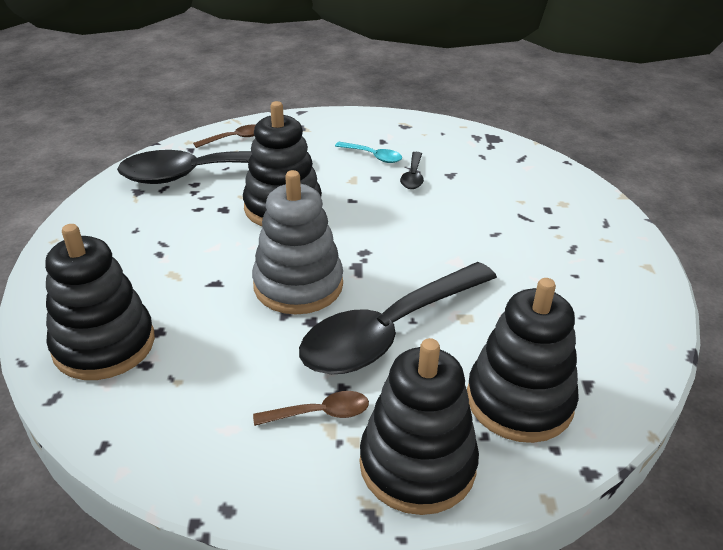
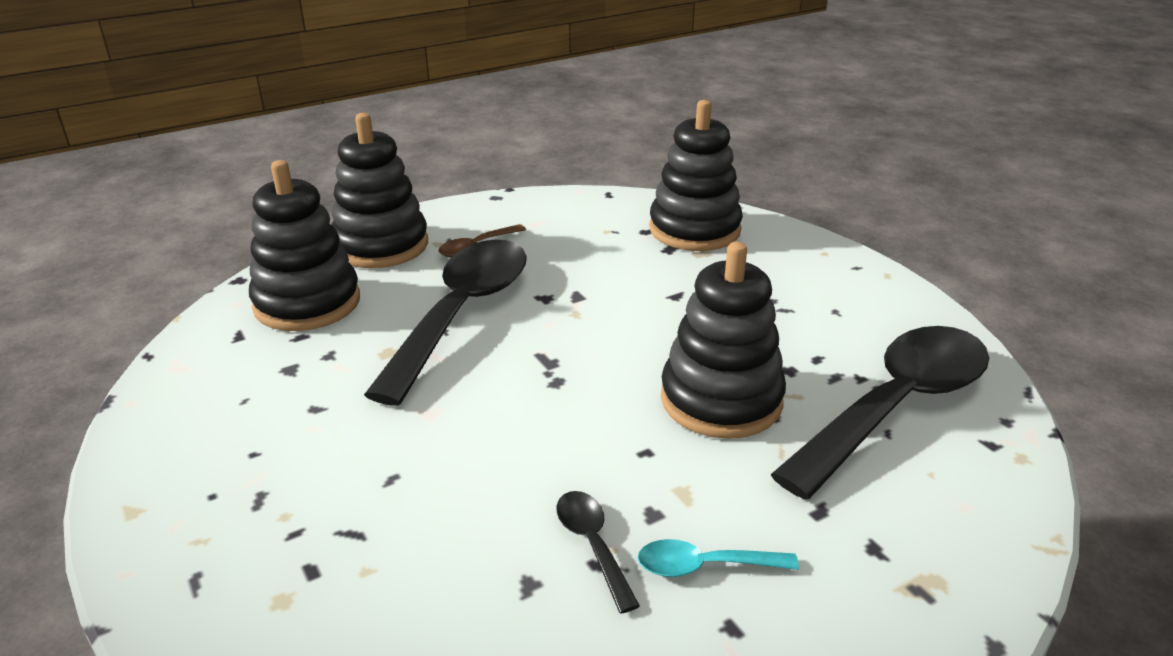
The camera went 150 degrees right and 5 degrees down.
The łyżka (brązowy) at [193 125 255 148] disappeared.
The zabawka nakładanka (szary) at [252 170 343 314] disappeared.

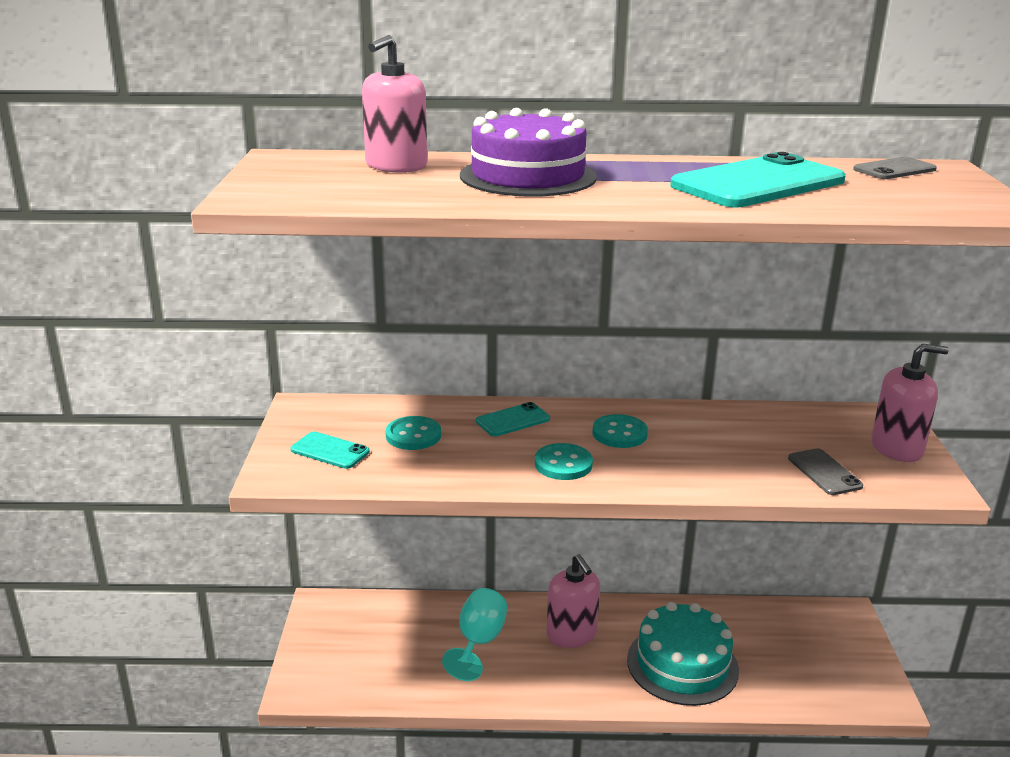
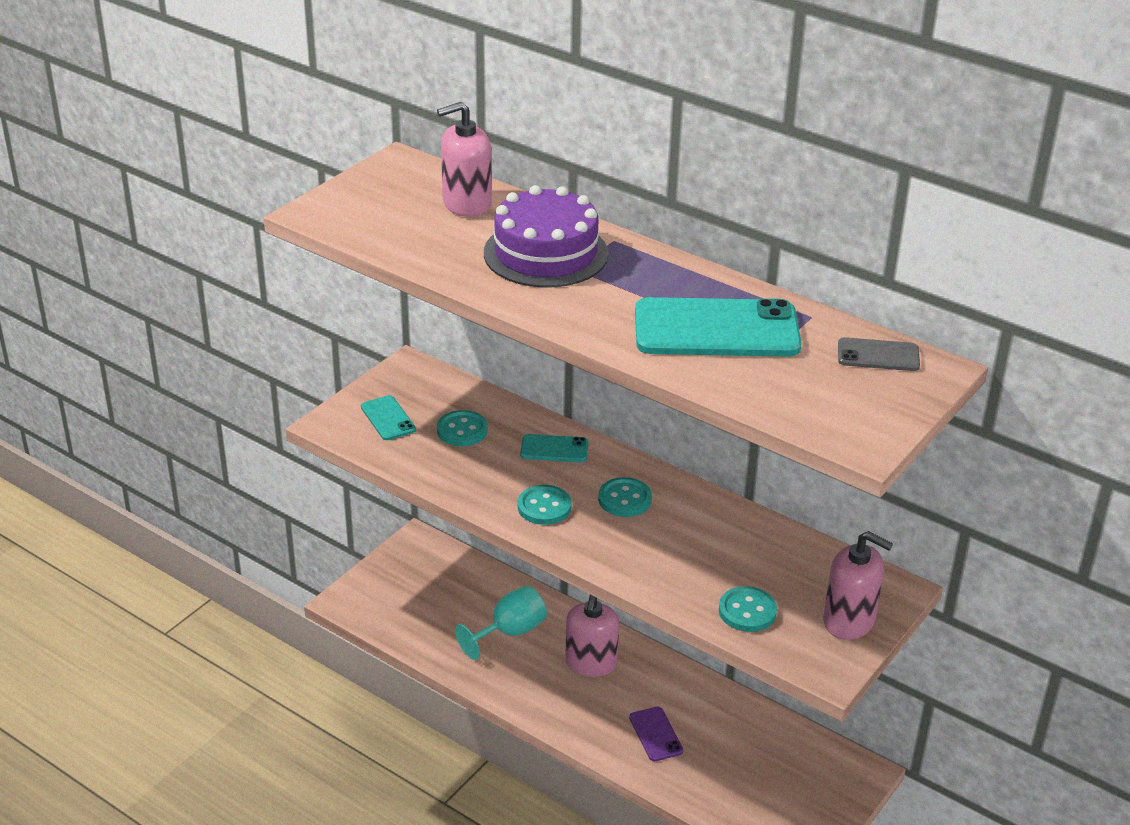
The camera went 35 degrees right and 10 degrees up.
The tort (turkusowy) at [627 602 739 706] was replaced by the telefon (fioletowy) at [629 707 683 761].
The telefon (szary) at [788 448 863 495] was replaced by the guzik (turkusowy) at [719 586 777 632].

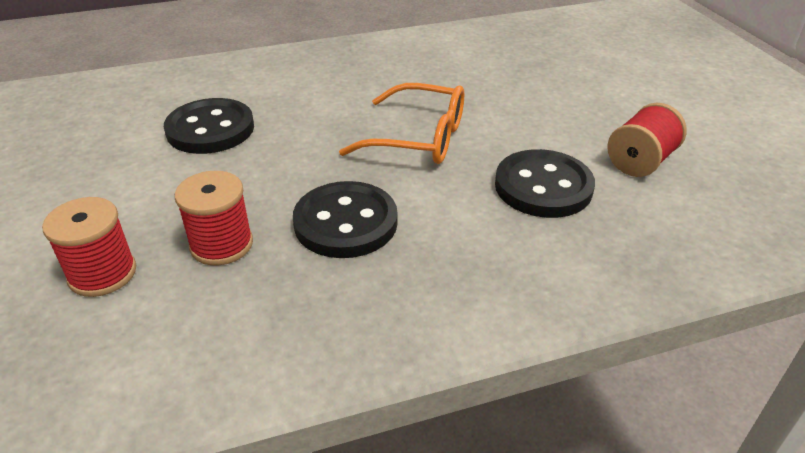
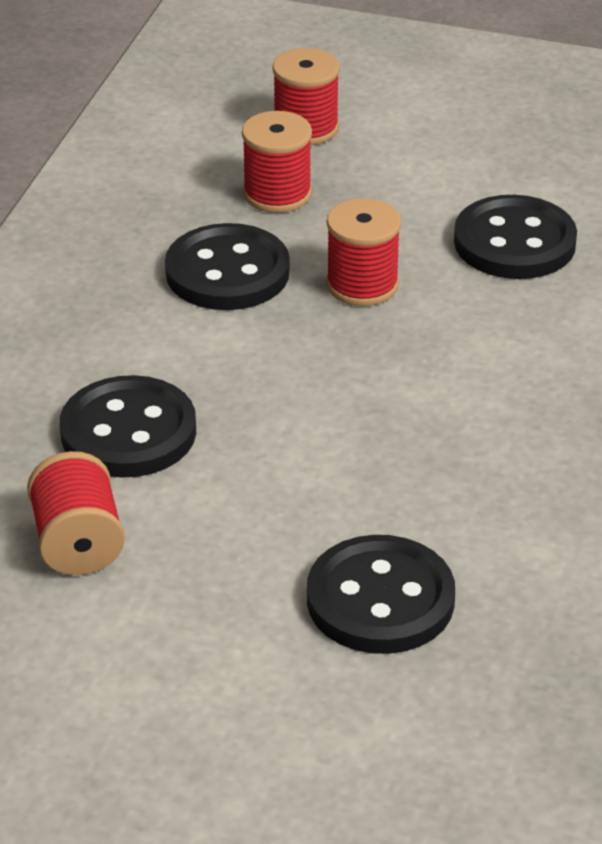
The camera went 125 degrees right and 0 degrees up.
The okulary (pomarańczowy) at [339 83 464 164] disappeared.
The guzik (czarny) at [307 535 455 654] appeared.
The szpulka (czerwony) at [326 198 401 306] appeared.

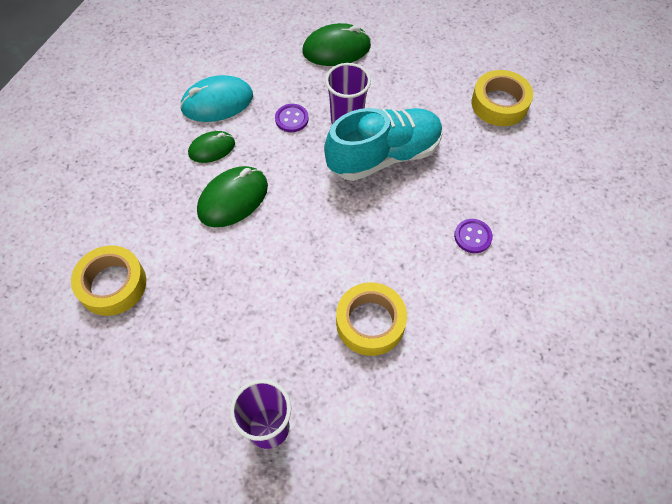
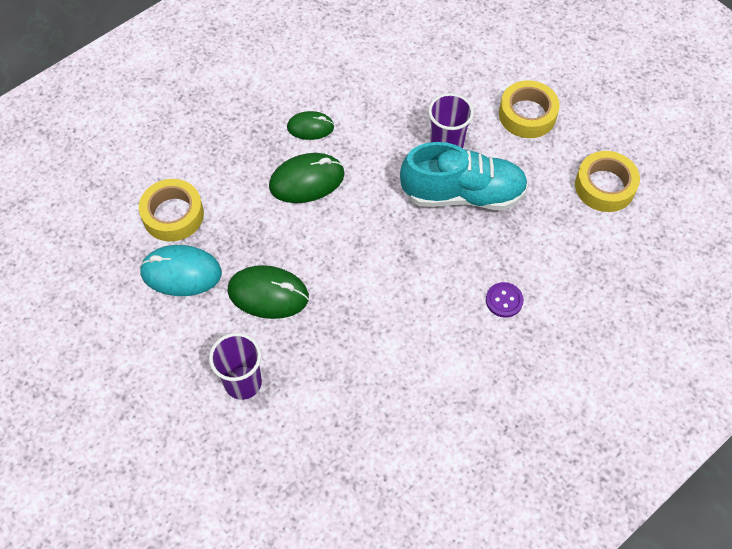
The camera went 25 degrees right and 0 degrees up.
The guzik (fioletowy) at [275 104 309 132] disappeared.
The myszka (turkusowy) moved from [180 75 253 122] to [139 245 222 296].
The myszka (zielony) moved from [302 23 371 66] to [228 265 309 319].
The taśma klejąca (żółty) moved from [336 282 407 356] to [499 80 560 138].

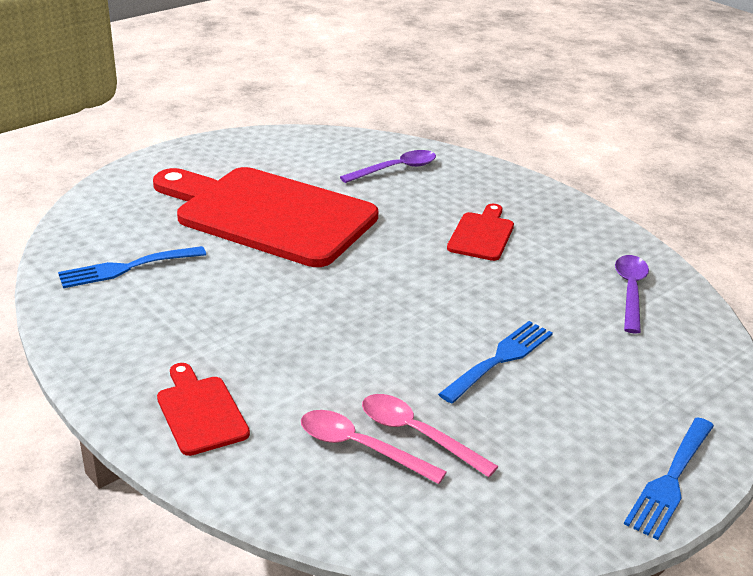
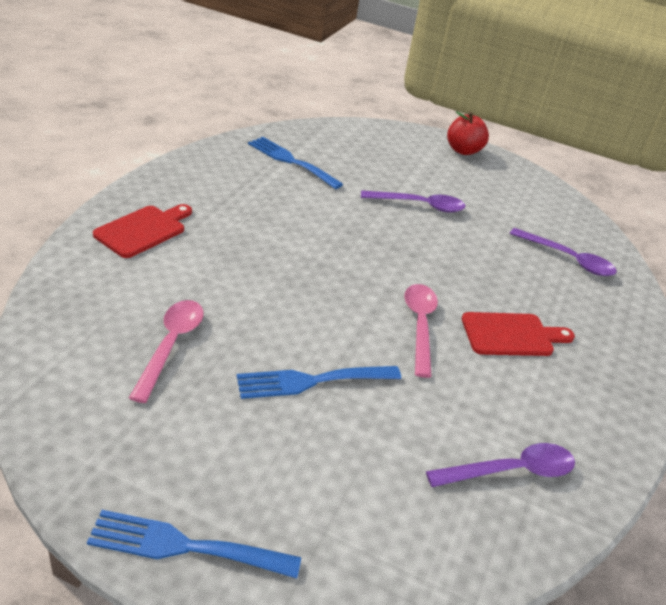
The camera went 60 degrees right and 5 degrees up.
The jabłko (czerwony) at [447 111 489 155] appeared.
The łyżka (różowy) moved from [301 410 447 484] to [404 284 438 378].
The deska do krojenia (czerwony) at [153 167 378 267] was replaced by the łyżka (fioletowy) at [361 190 466 213].
The widelec (niebieski) at [438 321 553 403] turned 150 degrees clockwise.

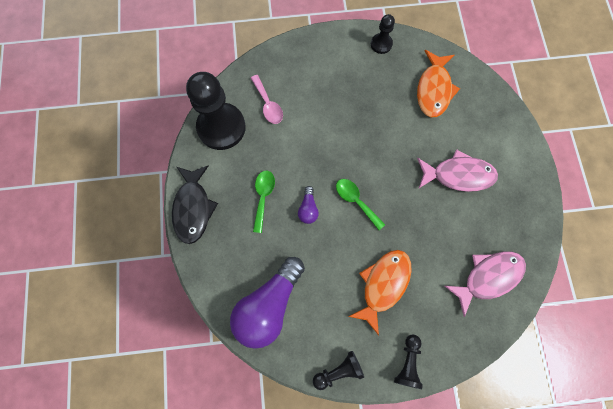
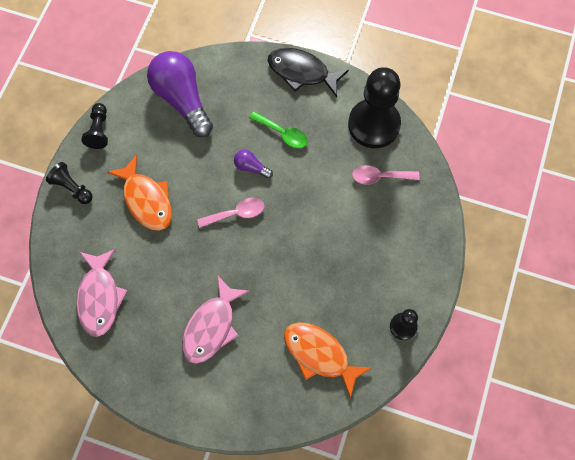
The camera went 115 degrees right and 5 degrees down.
The łyżka (zielony) at [336 179 385 230] became the łyżka (różowy) at [197 198 264 228].

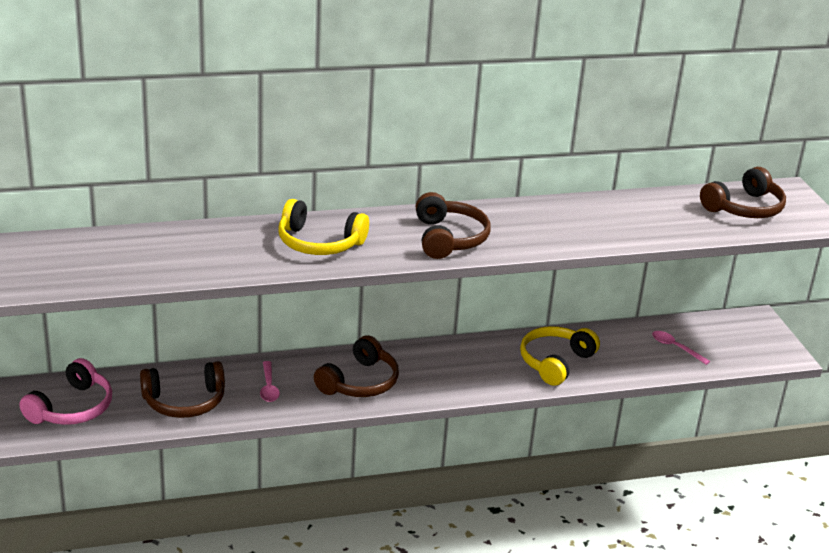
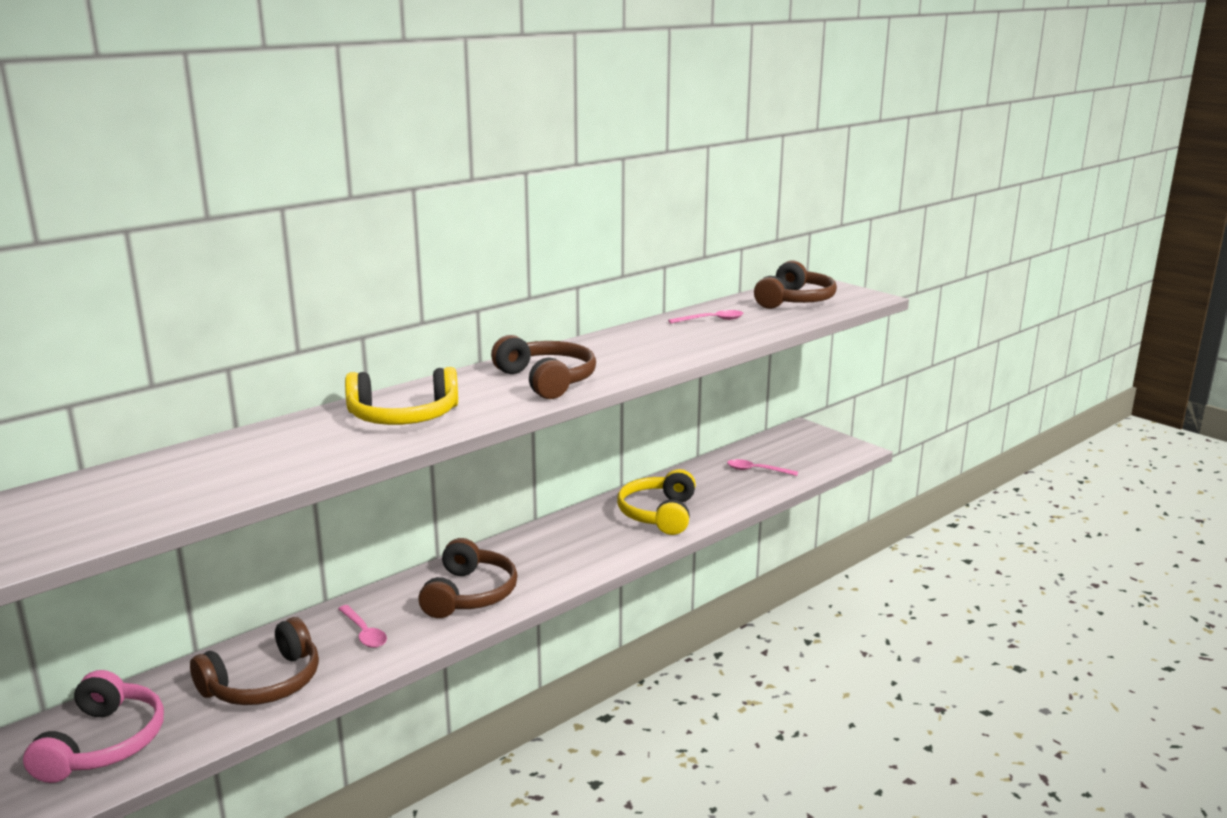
The camera went 25 degrees left and 10 degrees down.
The łyżka (różowy) at [668 310 744 324] appeared.

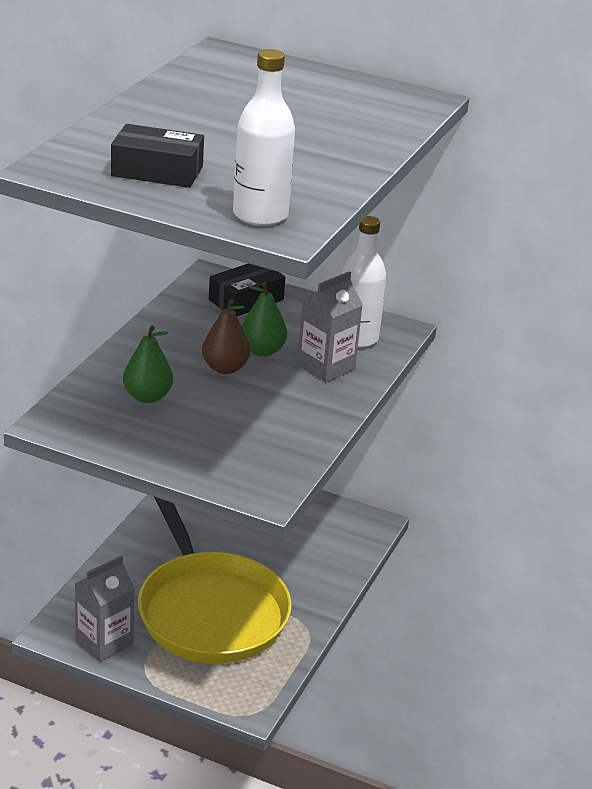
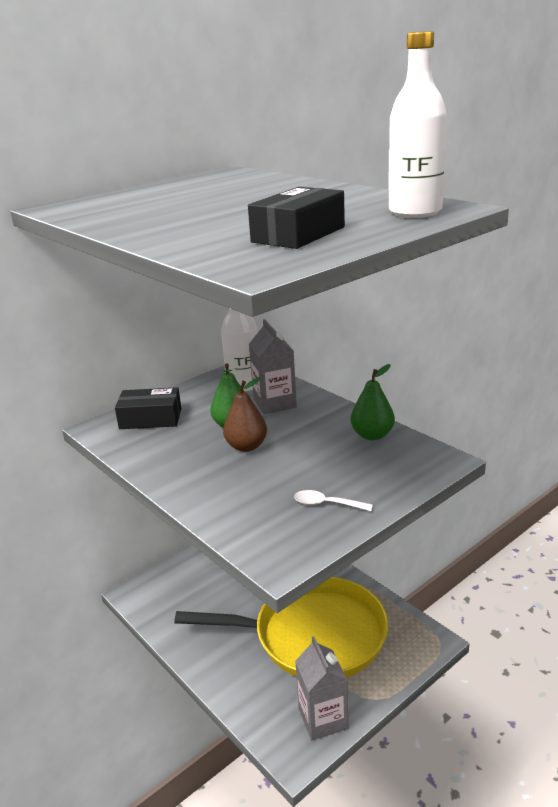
The camera went 60 degrees left and 5 degrees down.
The łyżka (biały) at [294 490 373 511] appeared.
The gruszka (zielony) moved from [123 326 173 403] to [351 364 395 440].
The pudełko (czarny) at [209 263 285 316] turned 75 degrees counterclockwise.

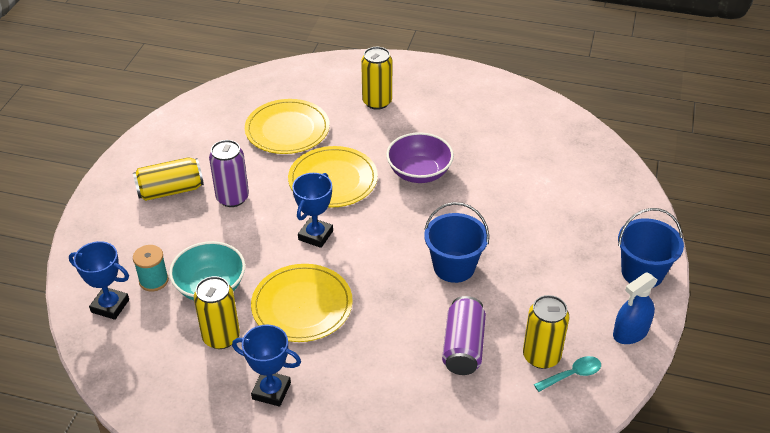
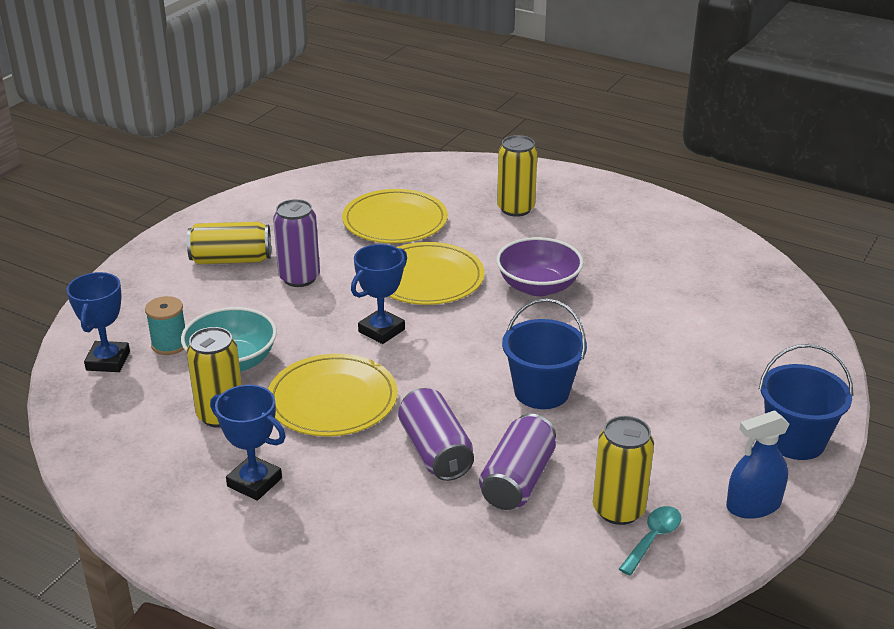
The camera went 15 degrees right and 10 degrees down.
The puszka (fioletowy) at [398 388 474 481] appeared.
The puchar (niebieski) at [69 241 129 320] turned 60 degrees clockwise.
The łyżka (turkusowy) at [534 356 601 392] turned 45 degrees counterclockwise.

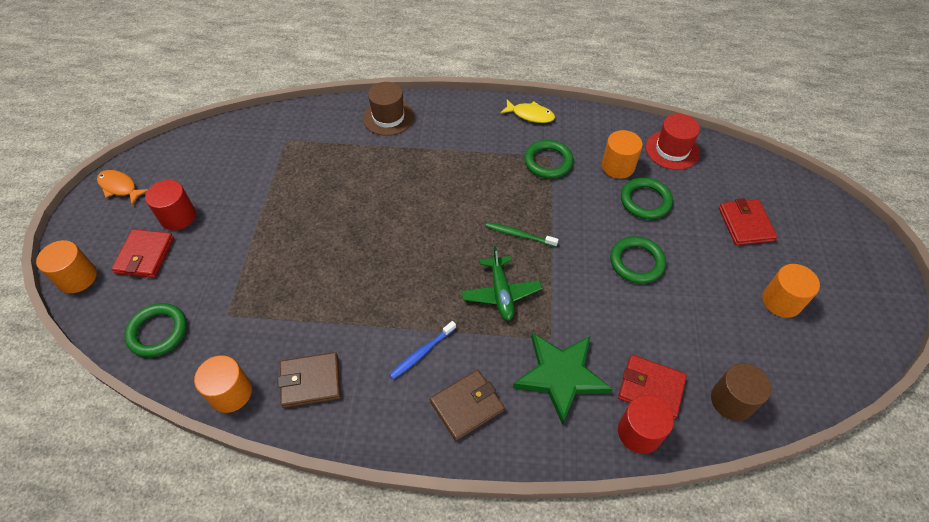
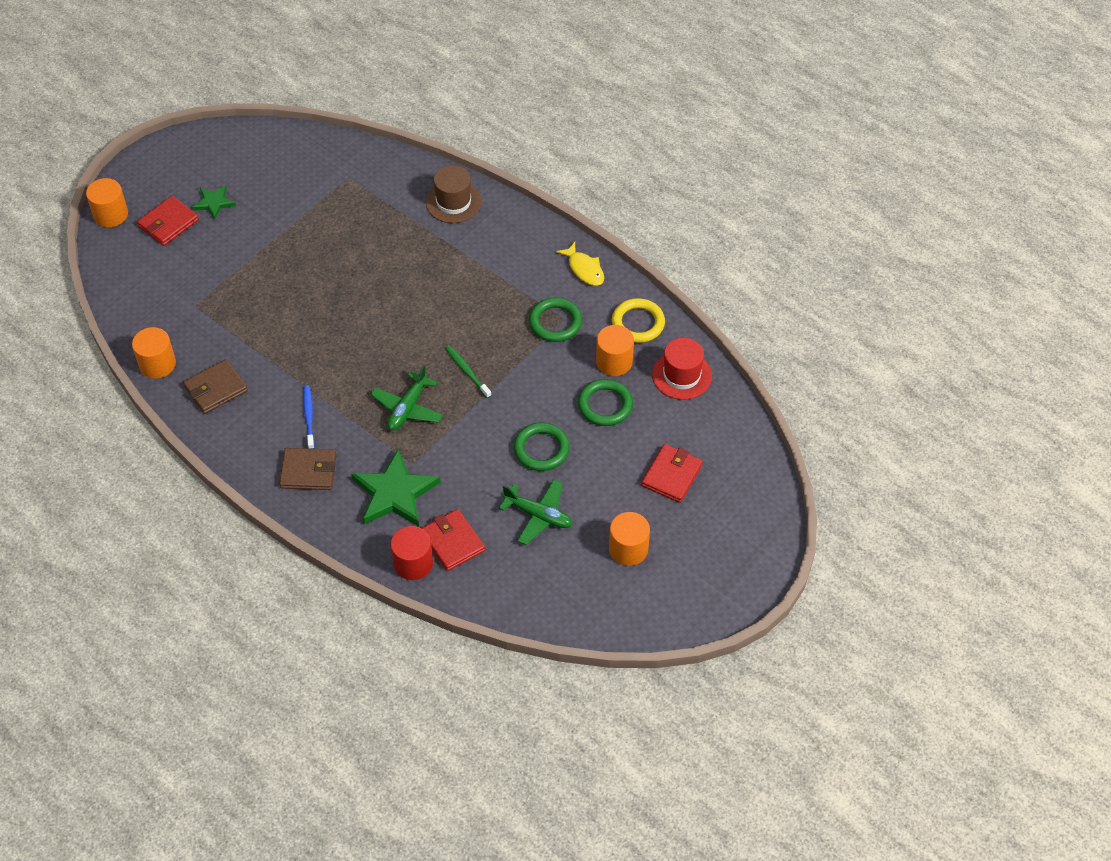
The camera went 35 degrees right and 0 degrees up.
The ryba (pomarańczowy) at [97 170 148 205] disappeared.
The pierścień (zielony) at [124 303 187 357] disappeared.
The walec (brązowy) at [711 363 771 421] disappeared.
The samolot (zielony) at [499 479 572 545] appeared.
The pierścień (żółty) at [612 298 665 343] appeared.
The walec (czerwony) at [145 180 196 230] was replaced by the gwiazda (zielony) at [192 185 236 220].
The portfel (brązowy) at [278 352 341 408] turned 60 degrees counterclockwise.
The szczoteczka do zębów (niebieski) at [390 321 456 379] turned 90 degrees clockwise.

